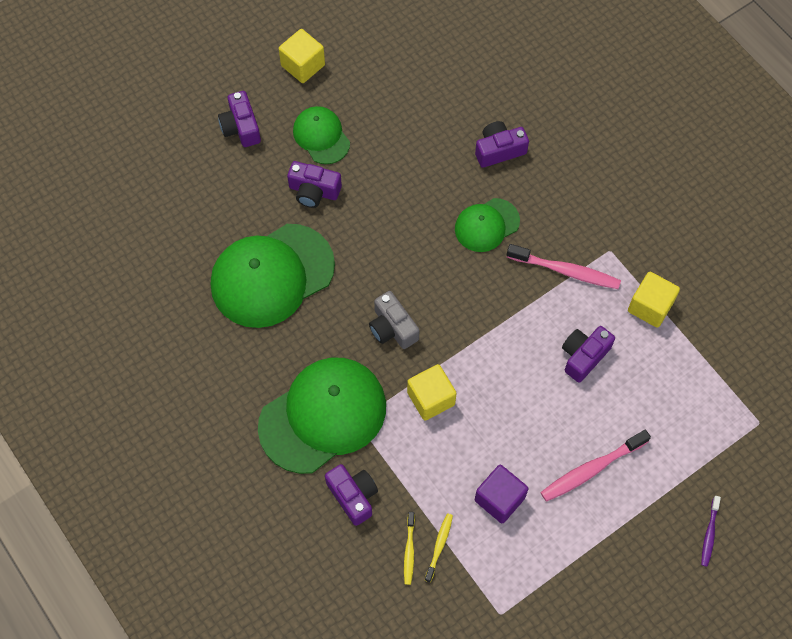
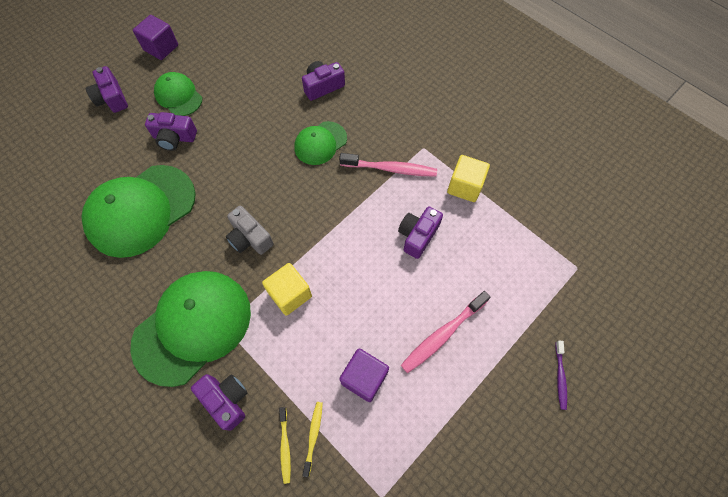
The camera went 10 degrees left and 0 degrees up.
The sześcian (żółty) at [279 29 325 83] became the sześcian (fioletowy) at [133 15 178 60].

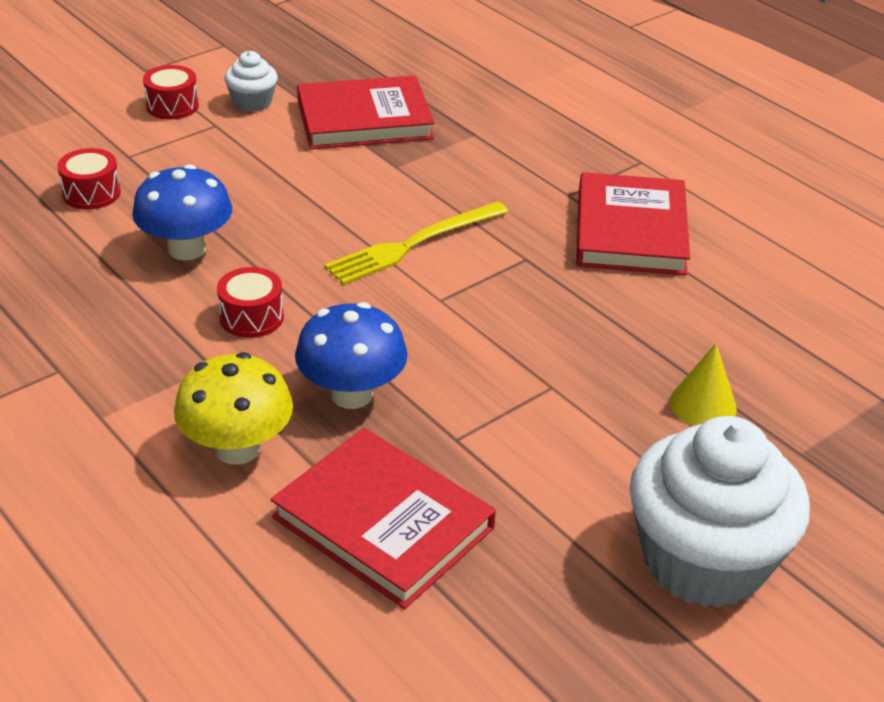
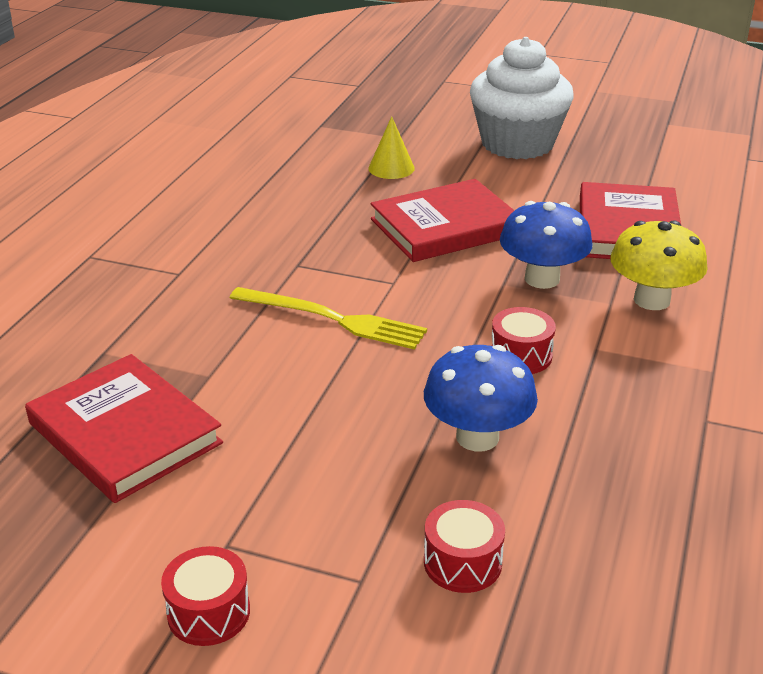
The camera went 120 degrees left and 5 degrees down.
The muffinka (biały) at [225 51 278 112] disappeared.
The książka (czerwony) moved from [576 172 690 275] to [371 179 515 262].

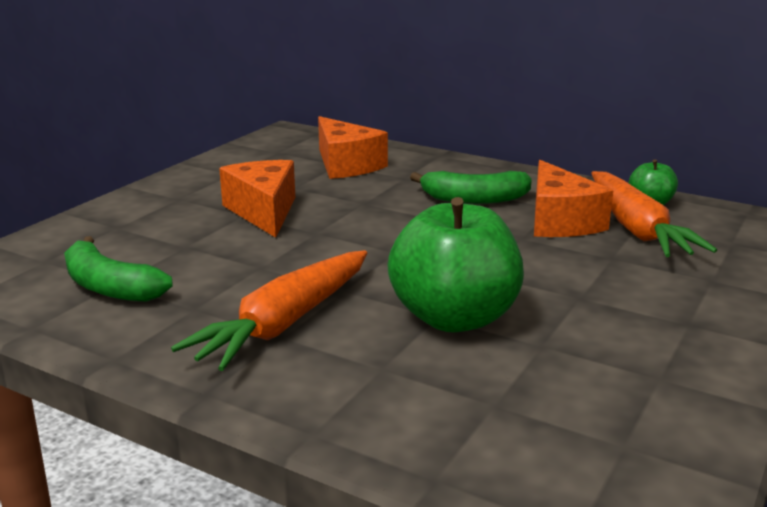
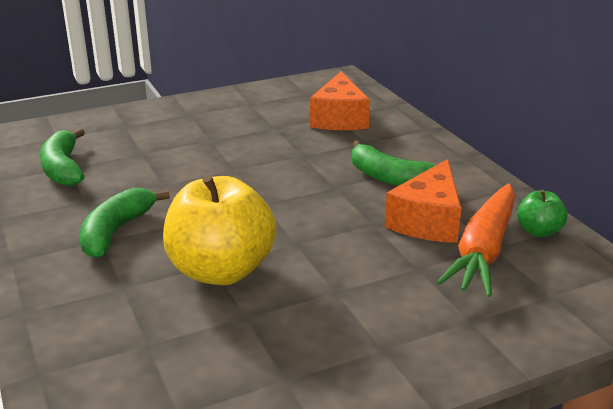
The camera went 35 degrees right and 5 degrees up.
The ser (pomarańczowy) at [219 160 295 238] disappeared.
The marchewka (pomarańczowy) at [171 250 367 371] was replaced by the banan (zielony) at [79 188 170 258].
The jabłko (zielony) at [387 197 524 332] became the jabłko (żółty) at [163 175 277 285].

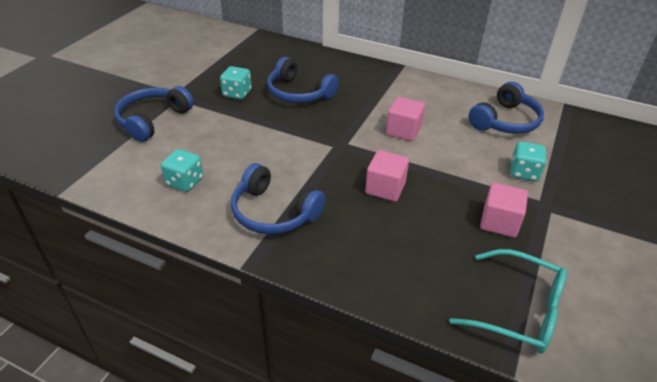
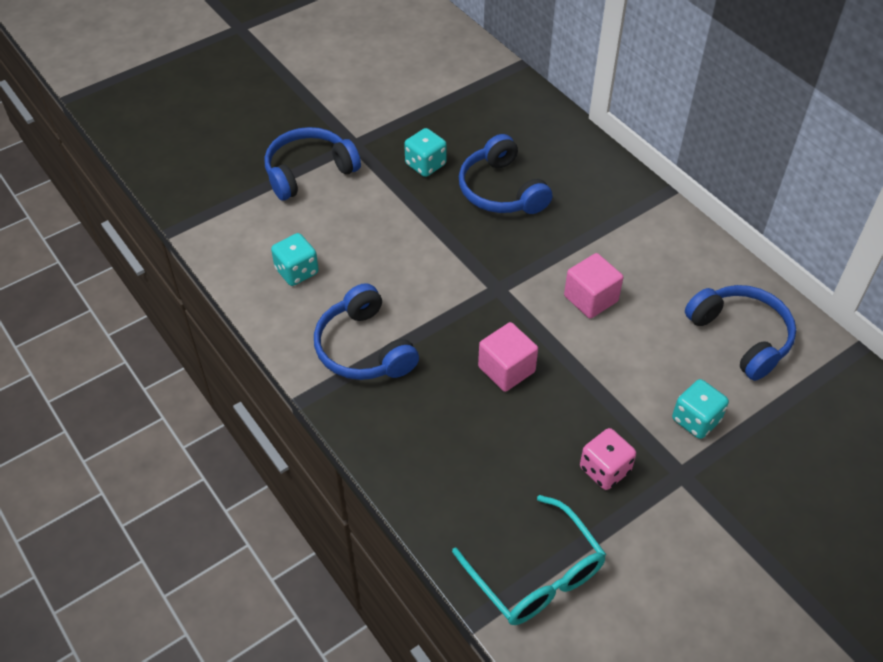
The camera went 30 degrees right and 10 degrees up.
The sześcian (różowy) at [480 182 528 238] was replaced by the kostka do gry (różowy) at [580 428 636 490].
The słuchawki (niebieski) at [468 82 544 134] turned 105 degrees counterclockwise.

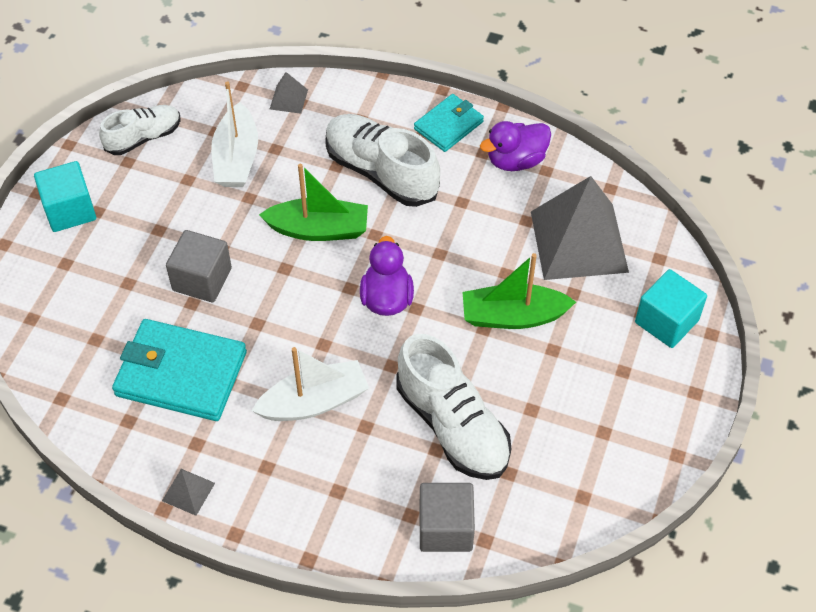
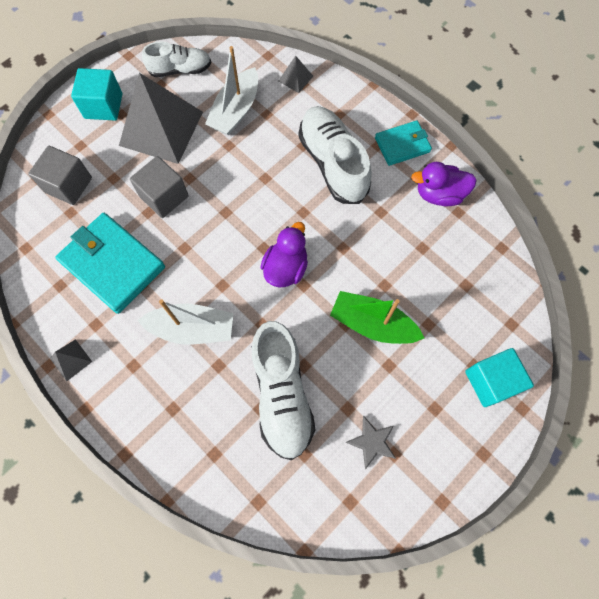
The camera went 25 degrees right and 15 degrees up.
The łódka (zielony) at [259 164 368 241] disappeared.
The gwiazda (szary) at [346 416 396 469] appeared.
The sześcian (szary) moved from [420 483 475 552] to [28 146 92 205].
The piramida (szary) moved from [531 176 629 280] to [119 73 203 164].

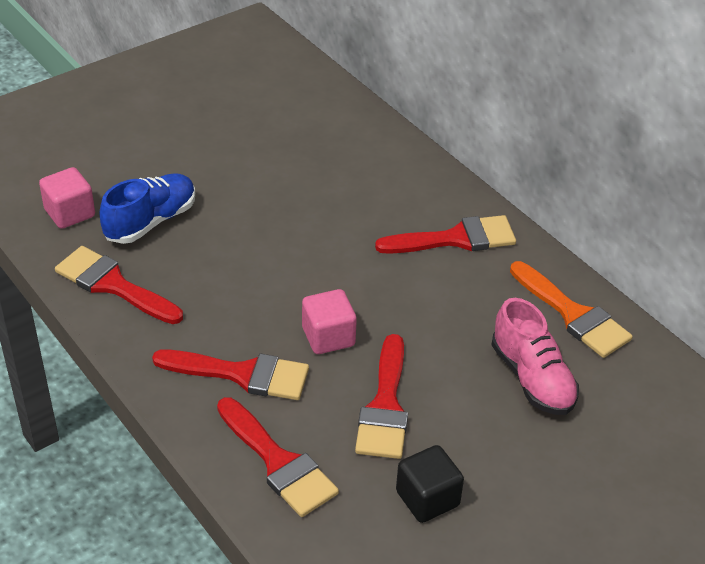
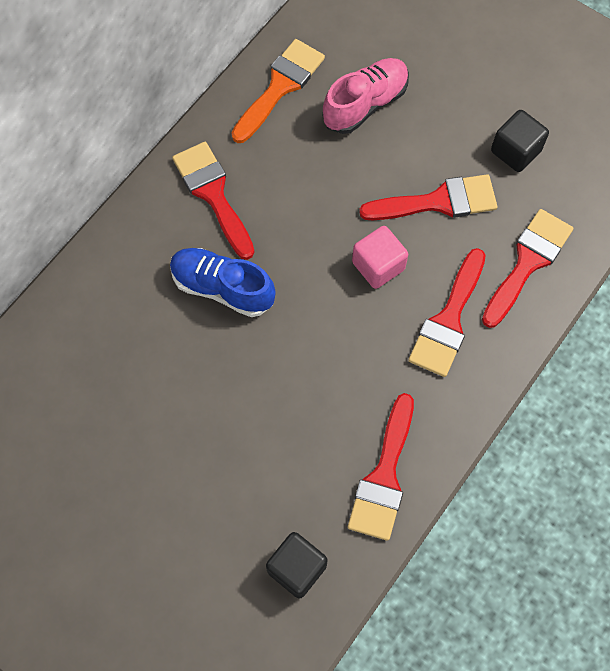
The camera went 105 degrees left and 25 degrees up.
The but (niebieski) moved from [99 173 195 244] to [170 248 276 317].
The sześcian (różowy) at [39 167 95 229] became the sześcian (czarny) at [266 532 328 598].
The pędzel (czerwony) at [152 349 309 400] turned 150 degrees counterclockwise.

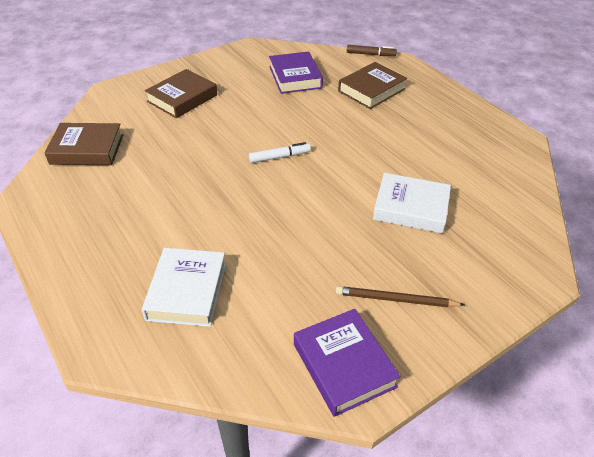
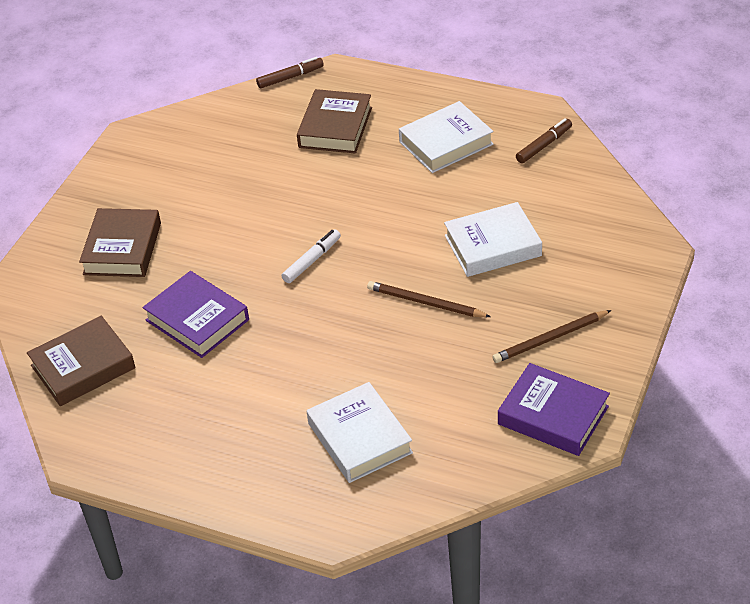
The camera went 30 degrees left and 0 degrees up.
The ołówek (brązowy) at [367 281 491 317] appeared.
The książka (biały) at [399 101 493 173] appeared.
The flamaster (brązowy) at [516 118 572 164] appeared.
The książka (fioletowy) moved from [269 51 323 94] to [143 271 249 358].

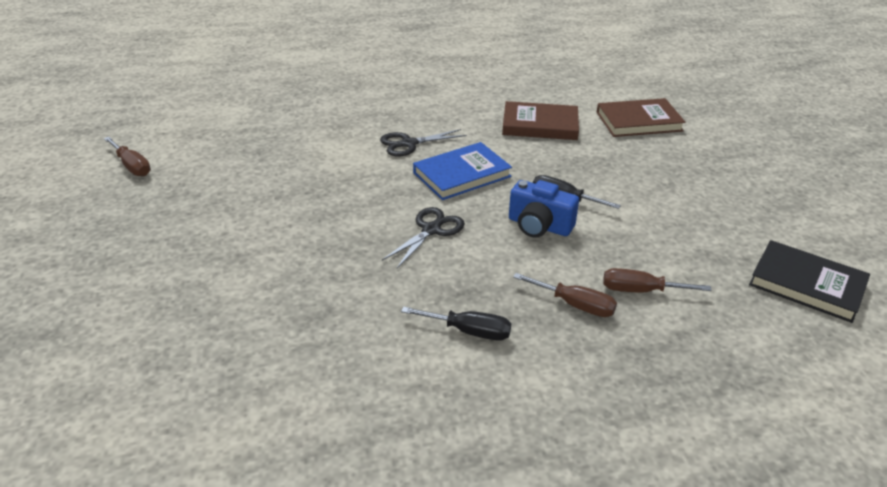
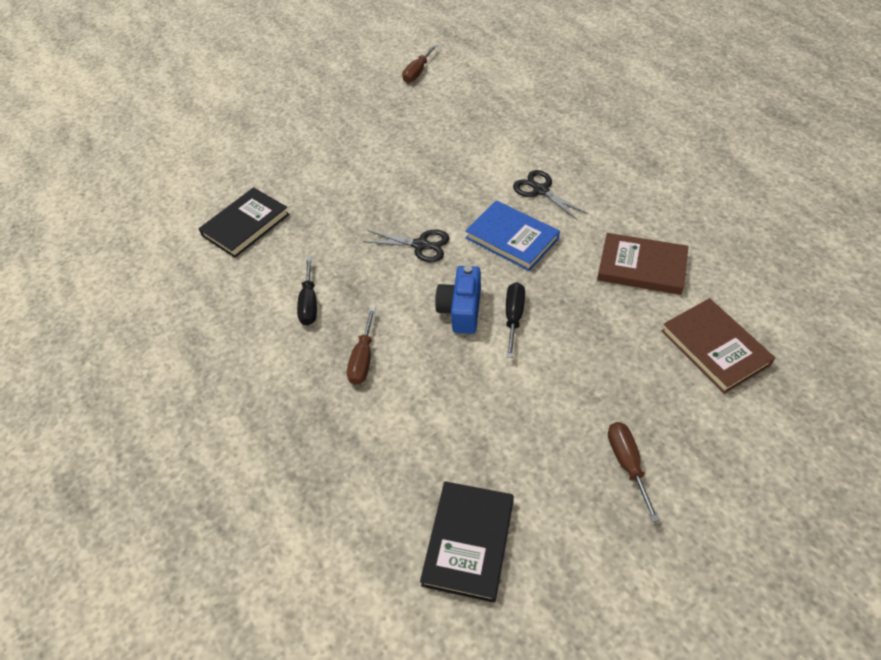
The camera went 75 degrees right and 15 degrees up.
The książka (czarny) at [198 187 290 258] appeared.
The śrubokręt (brązowy) moved from [603 268 712 293] to [608 422 660 522].
The książka (brązowy) at [502 101 579 140] turned 60 degrees counterclockwise.

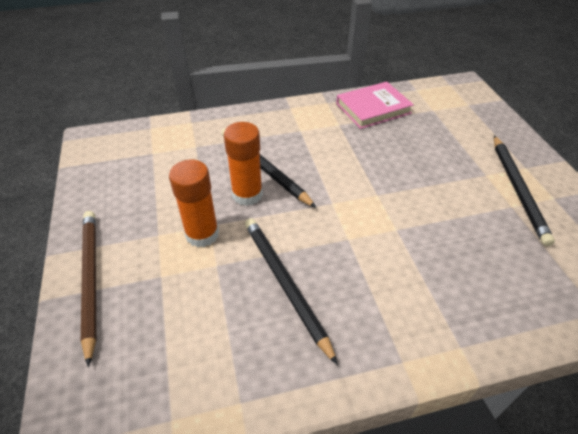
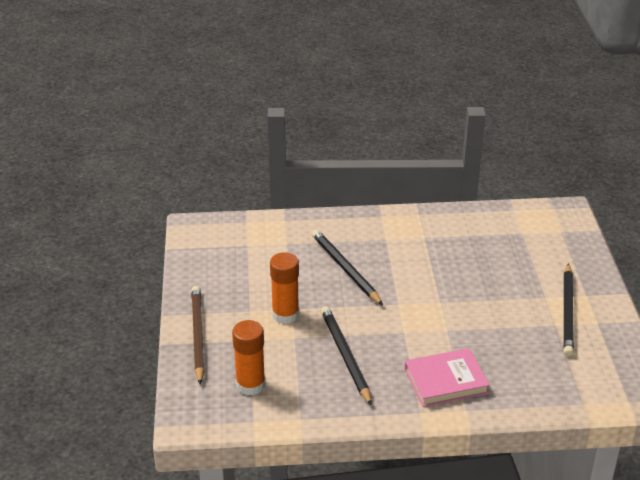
The camera went 10 degrees right and 10 degrees down.
The klej w sztyfcie (pomarańczowy) moved from [224 122 263 206] to [232 320 265 395].
The książka (różowy) moved from [336 82 414 129] to [405 348 490 407].

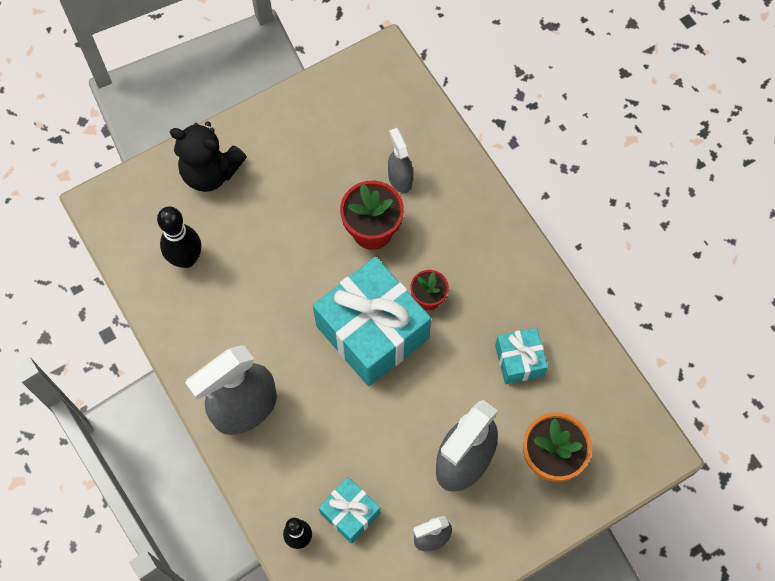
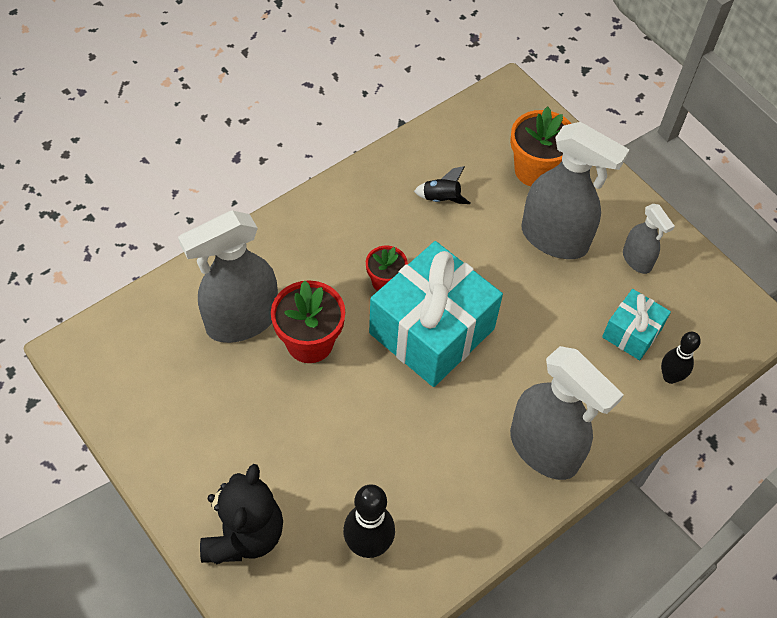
The camera went 100 degrees left and 10 degrees down.
The prezent (turkusowy) at [495 328 548 384] was replaced by the rakieta (czarny) at [414 166 471 204].
The spryskiwacz (szary) at [388 128 413 193] changed to 1.93 times the size.

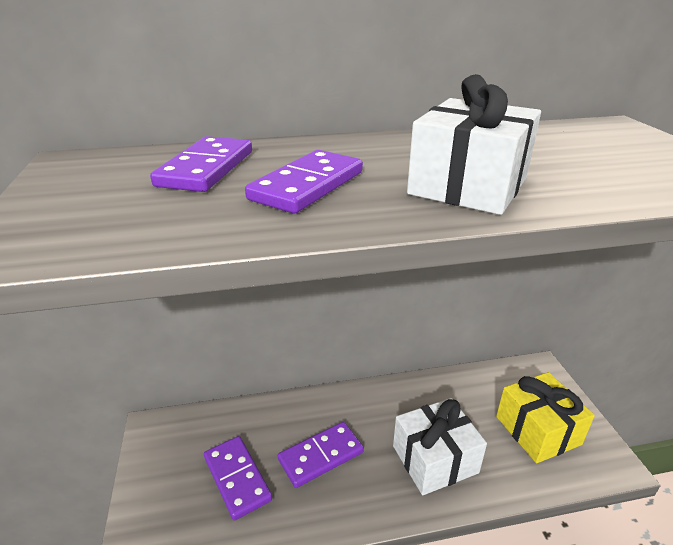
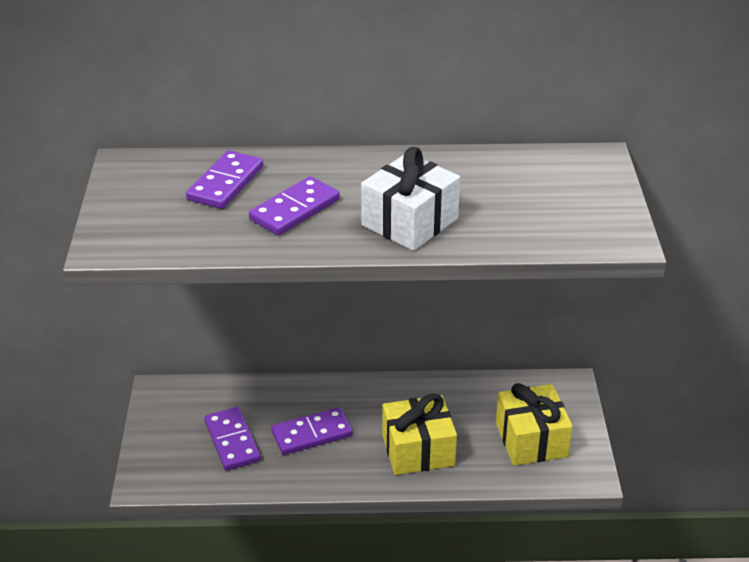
The camera went 10 degrees right and 5 degrees up.
The prezent (biały) at [393 398 487 495] became the prezent (żółty) at [382 393 457 475].

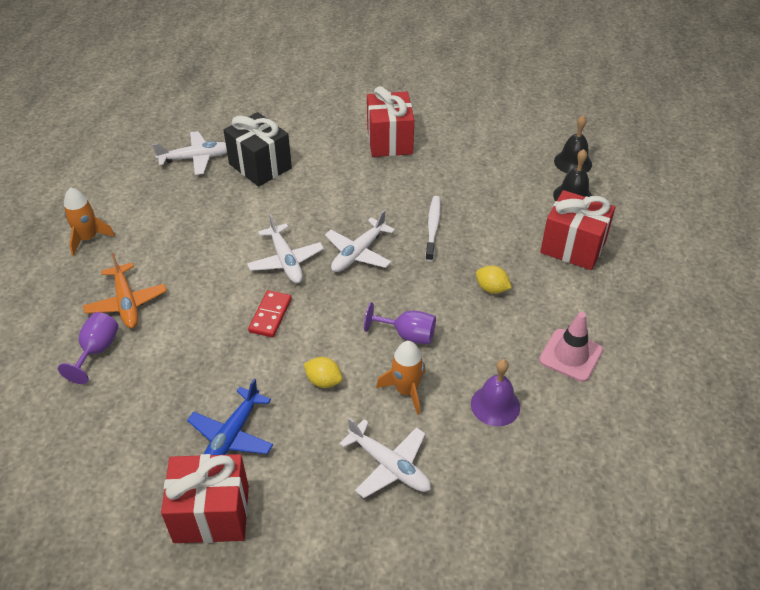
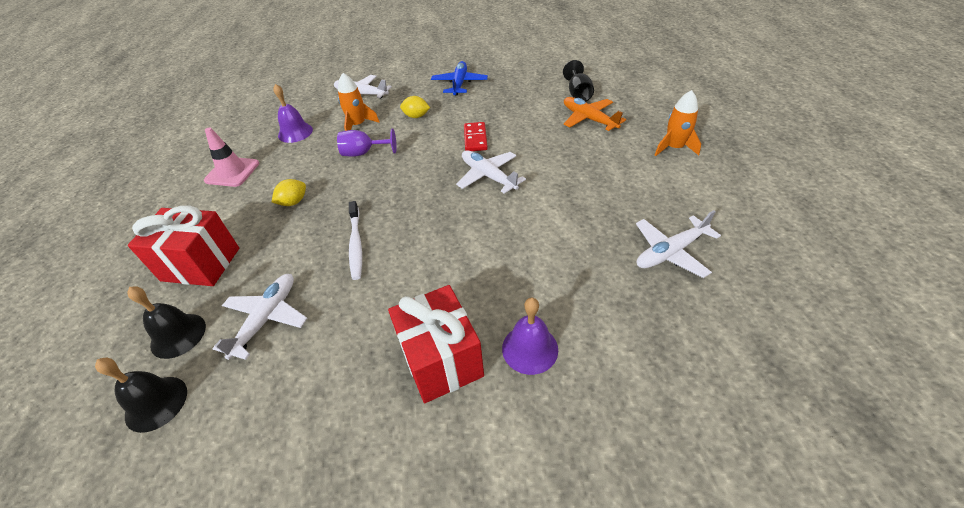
The camera went 165 degrees right and 0 degrees up.
The prezent (czerwony) at [161 454 249 543] disappeared.
The prezent (czarny) at [223 112 292 187] disappeared.
The dzwonek (fioletowy) at [502 298 558 375] appeared.
The samolot (biały) moved from [325 210 395 272] to [213 274 307 360].
The kielich (fioletowy) at [58 312 119 384] became the kielich (czarny) at [563 60 594 102].
The cytryna (żółty) at [476 265 512 294] turned 60 degrees counterclockwise.

